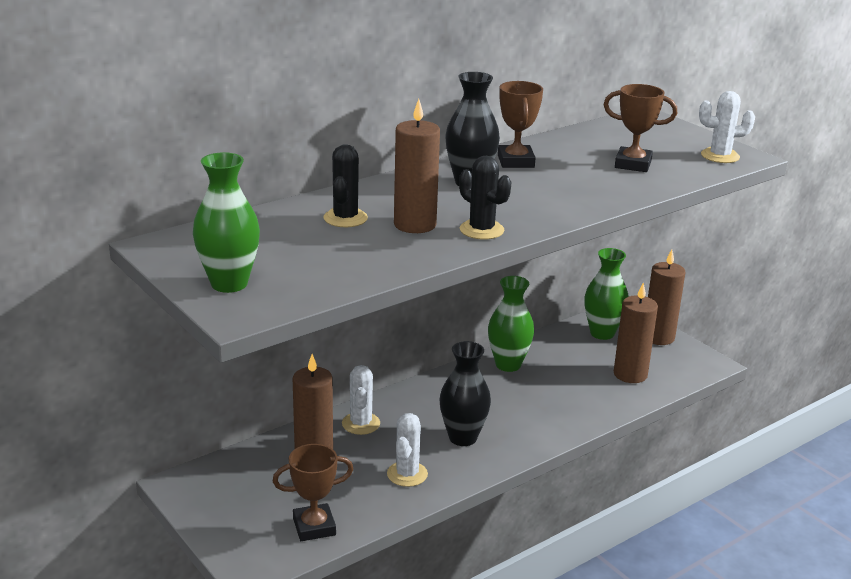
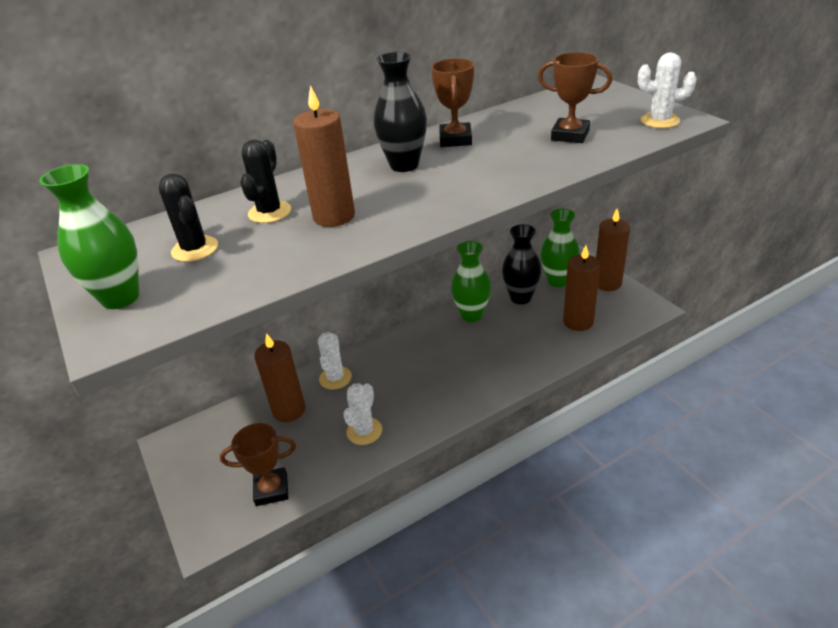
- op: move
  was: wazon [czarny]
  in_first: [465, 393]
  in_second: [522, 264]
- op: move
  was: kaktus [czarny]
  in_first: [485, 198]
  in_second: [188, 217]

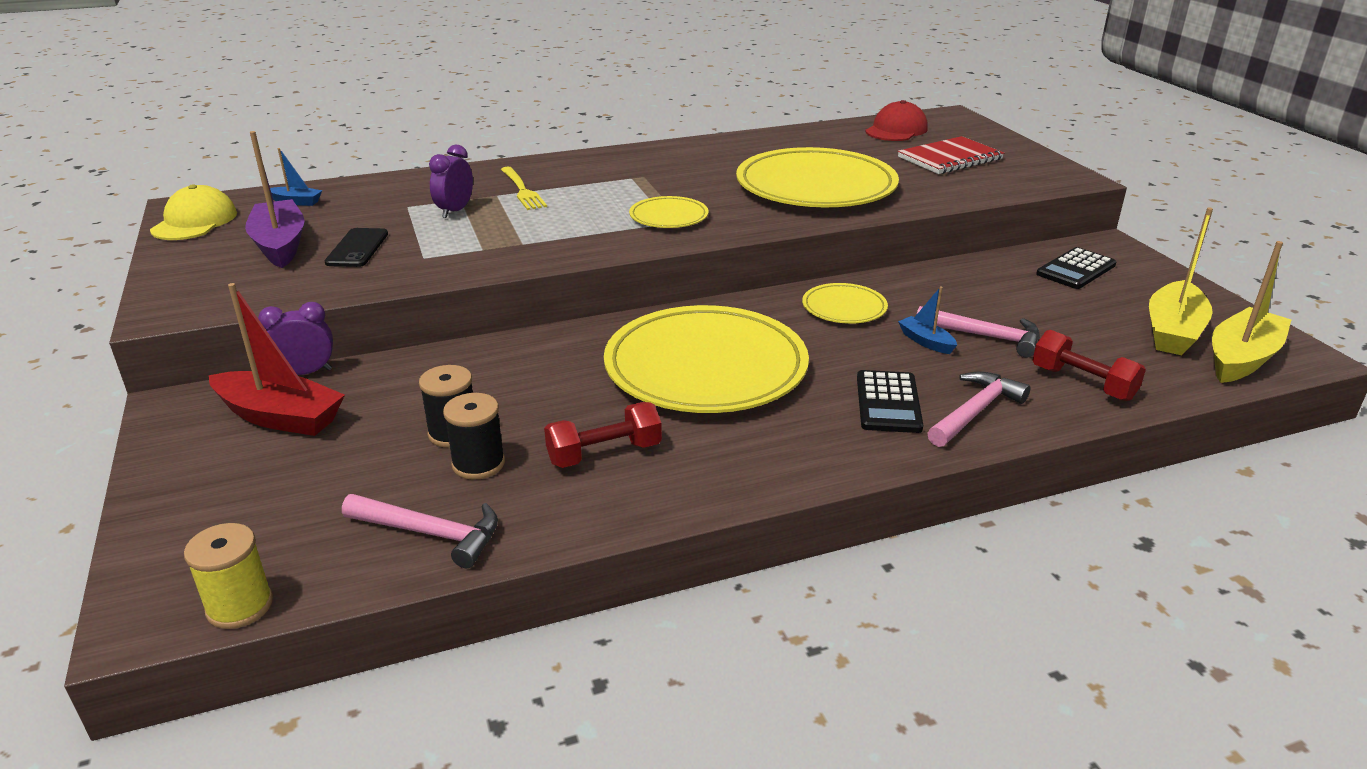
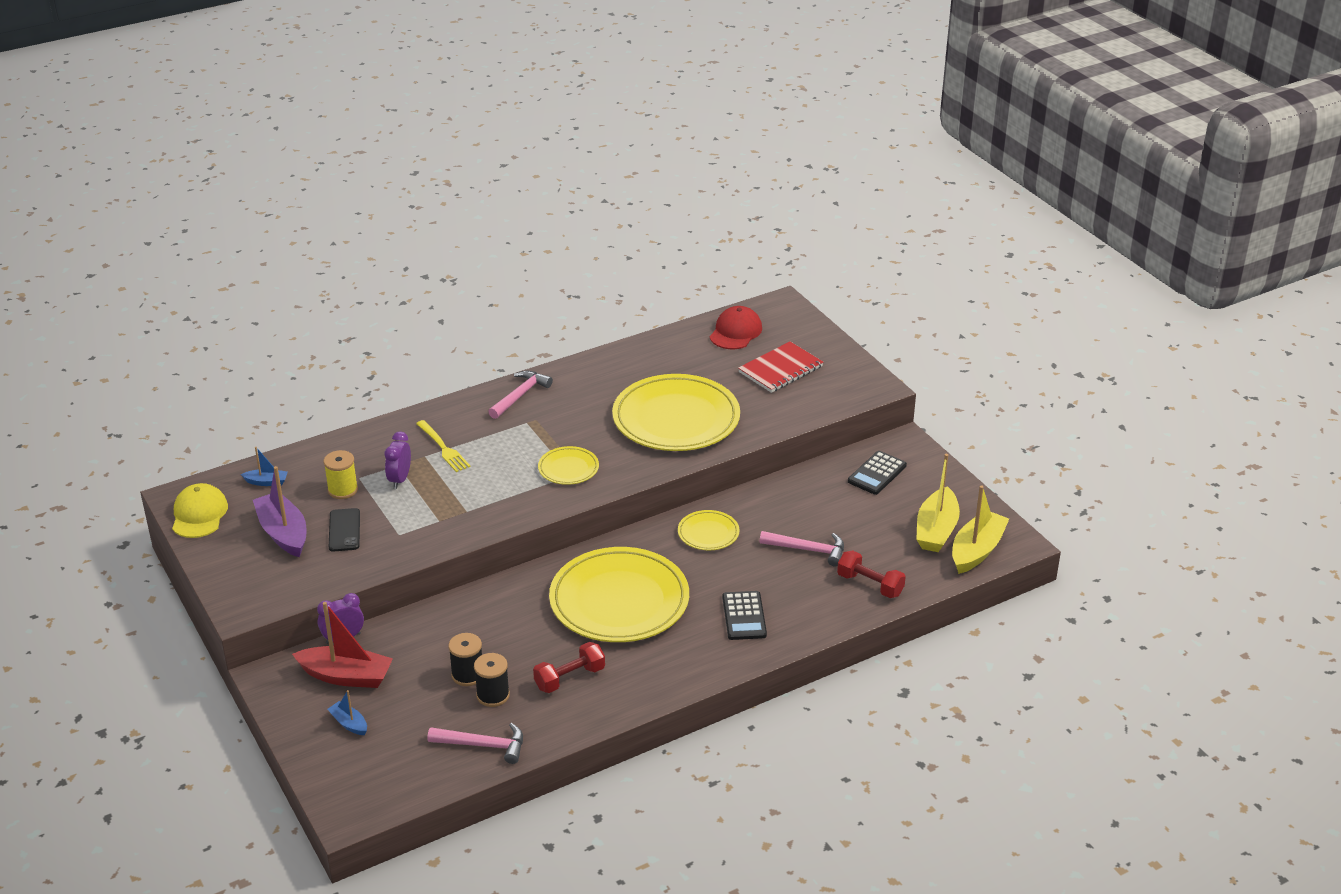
- op: move
  was: szpulka [żółty]
  in_first: [228, 576]
  in_second: [341, 474]
- op: move
  was: łódka [niebieski]
  in_first: [927, 320]
  in_second: [347, 712]
- op: move
  was: młotek [różowy]
  in_first: [979, 409]
  in_second: [520, 395]

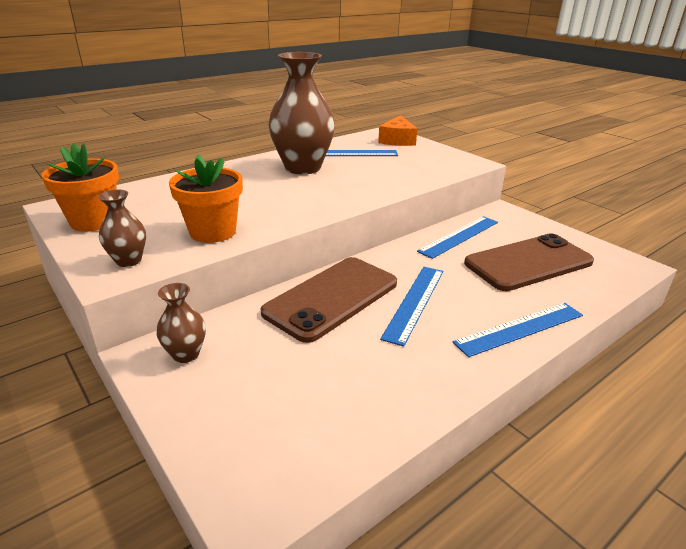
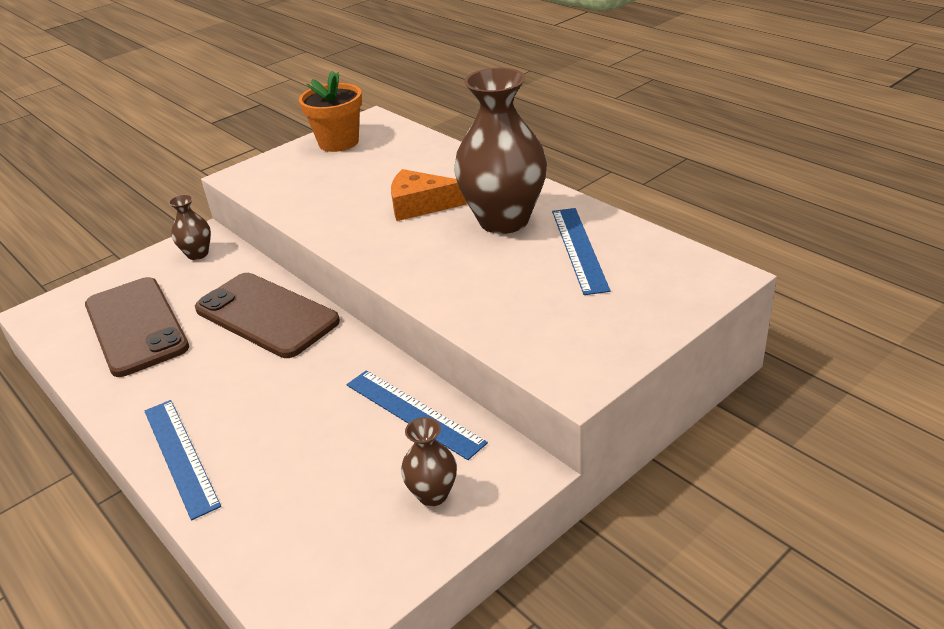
- op: delete
  was: doniczka [pomarańczowy]
  in_first: [206, 199]
- op: delete
  was: linijka [niebieski]
  in_first: [411, 307]
- op: move
  was: wazon [brązowy]
  in_first: [122, 228]
  in_second: [429, 461]
- op: move
  was: ser [pomarańczowy]
  in_first: [397, 130]
  in_second: [429, 195]
- op: move
  was: telefon [brązowy]
  in_first: [529, 262]
  in_second: [137, 327]

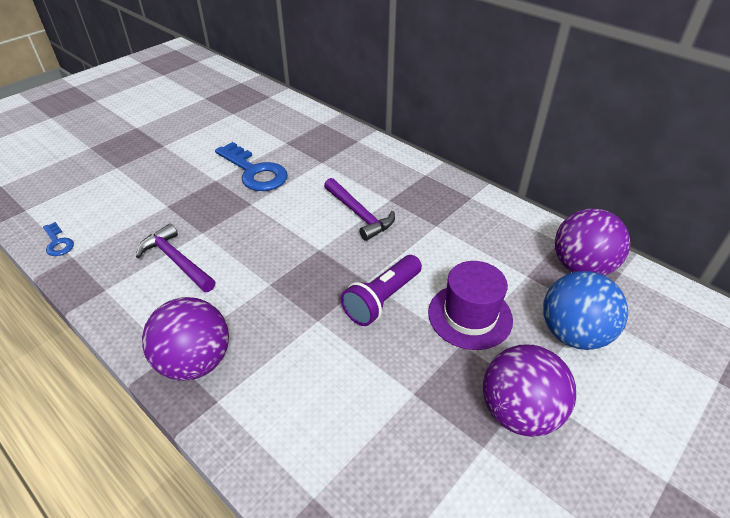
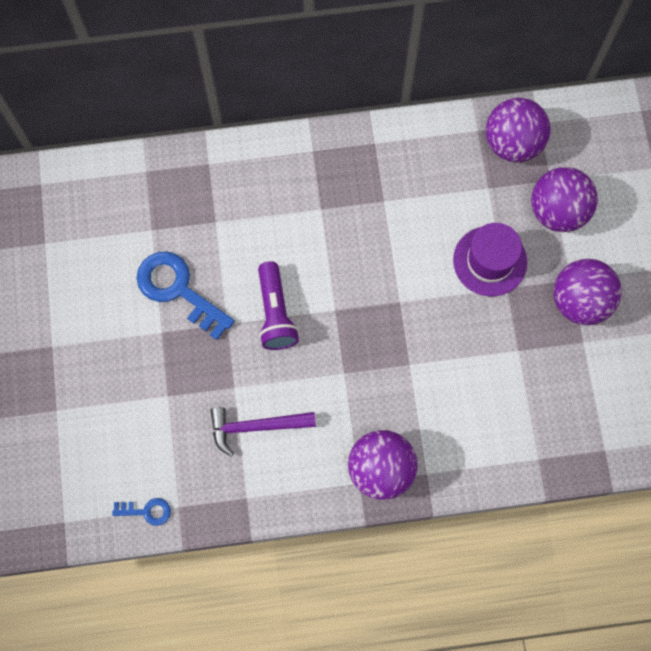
- op: delete
  was: młotek [fioletowy]
  in_first: [359, 209]
- op: move
  was: latarka [fioletowy]
  in_first: [381, 290]
  in_second: [278, 305]
- op: recolor
  was: piłka [niebieski]
  now: piłka [fioletowy]
  in_first: [585, 310]
  in_second: [564, 199]
- op: rotate
  was: klucz [niebieski]
  in_first: [251, 166]
  in_second: [185, 295]
  clockwise: -135

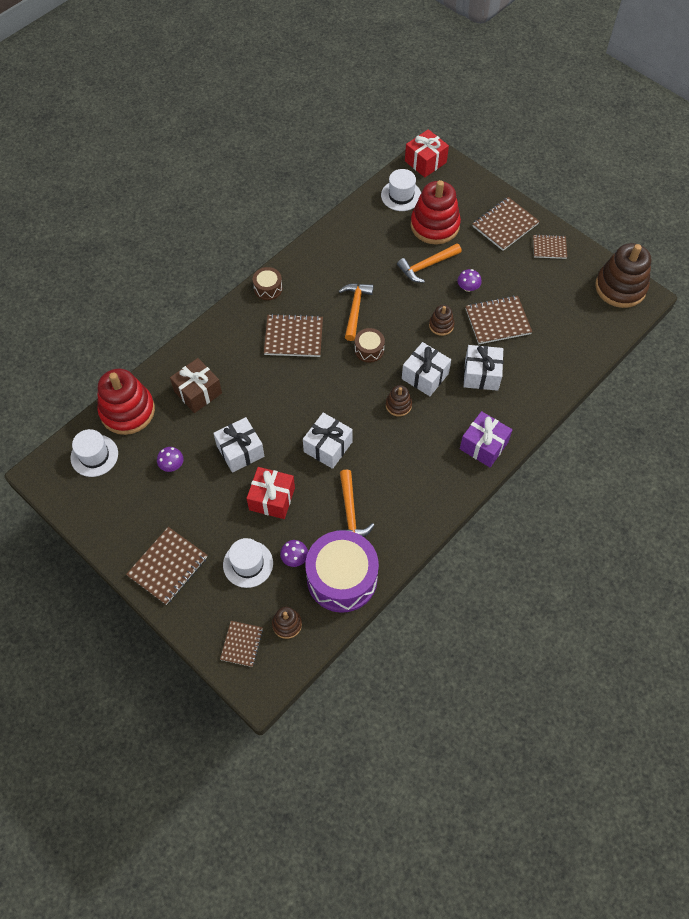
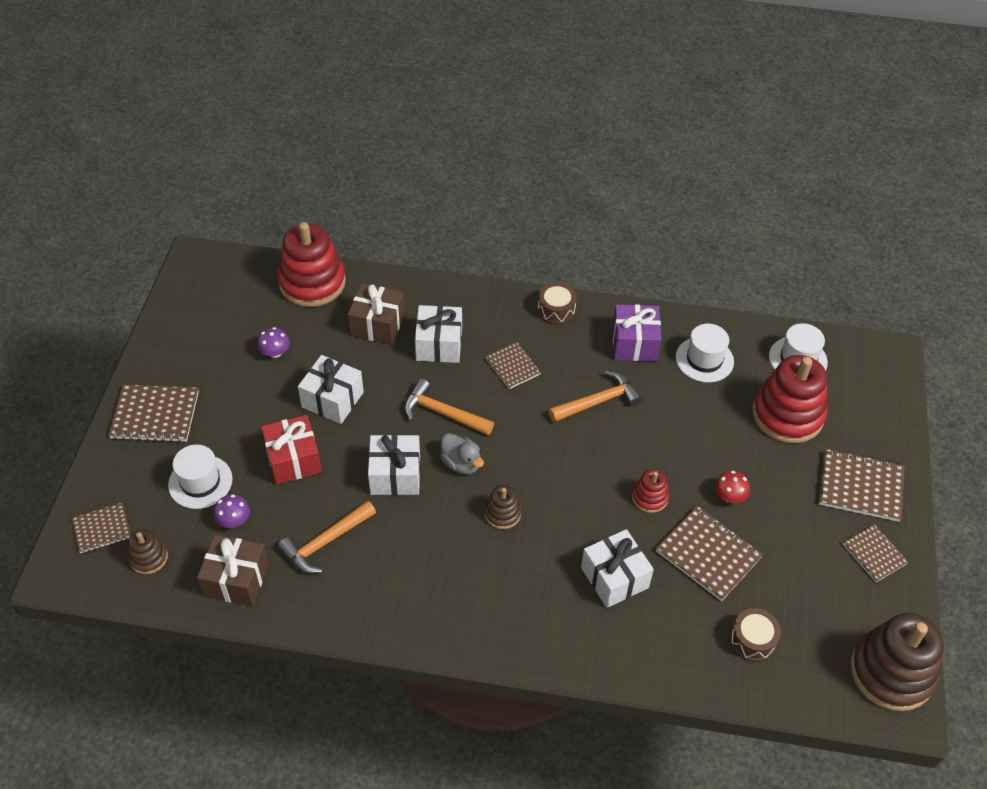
- op: delete
  was: prezent [czerwony]
  in_first: [427, 153]
- op: insert
  now: kaczka [szary]
  in_second: [462, 453]
- op: move
  was: kapelusz [biały]
  in_first: [94, 453]
  in_second: [705, 353]
- op: move
  was: bęben [brązowy]
  in_first: [370, 345]
  in_second: [755, 635]
- op: move
  was: młotek [pomarańczowy]
  in_first: [429, 263]
  in_second: [449, 407]
- op: move
  was: prezent [biały]
  in_first: [426, 369]
  in_second: [438, 334]
- op: move
  was: prezent [fioletowy]
  in_first: [486, 439]
  in_second: [637, 333]
- op: replace
  was: bęben [fioletowy]
  now: prezent [brązowy]
  in_first: [342, 571]
  in_second: [233, 570]
- op: recolor
  was: zabawka nakładanka [brązowy]
  now: zabawka nakładanka [czerwony]
  in_first: [442, 320]
  in_second: [650, 491]
- op: recolor
  was: grzyb [fioletowy]
  now: grzyb [czerwony]
  in_first: [469, 280]
  in_second: [732, 487]
- op: resize
  was: zeszyt [brązowy]
  in_first: [293, 335]
  in_second: [513, 365]
  ratio: 0.62

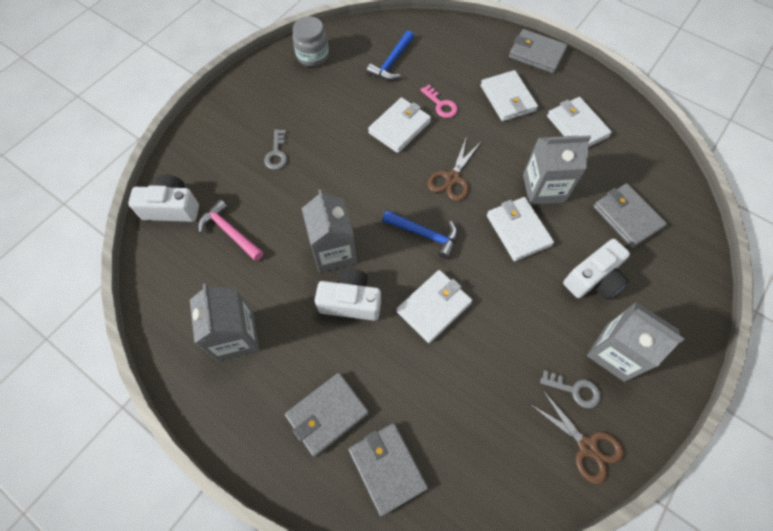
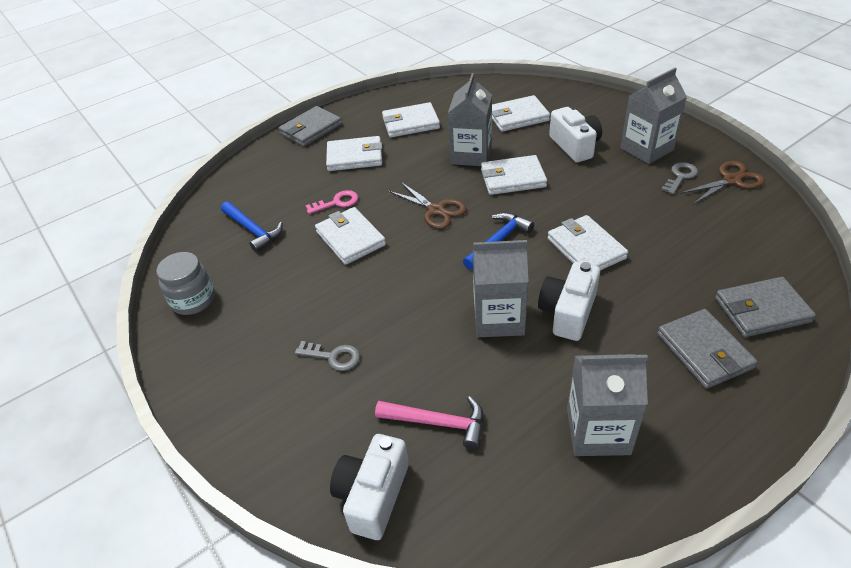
- op: recolor
  was: portfel [szary]
  now: portfel [biały]
  in_first: [630, 215]
  in_second: [521, 113]
- op: rotate
  was: młotek [różowy]
  in_first: [230, 230]
  in_second: [429, 423]
  clockwise: -135

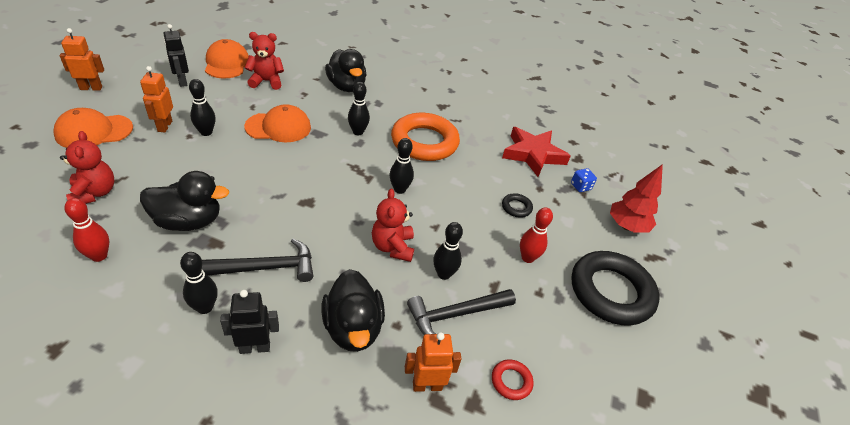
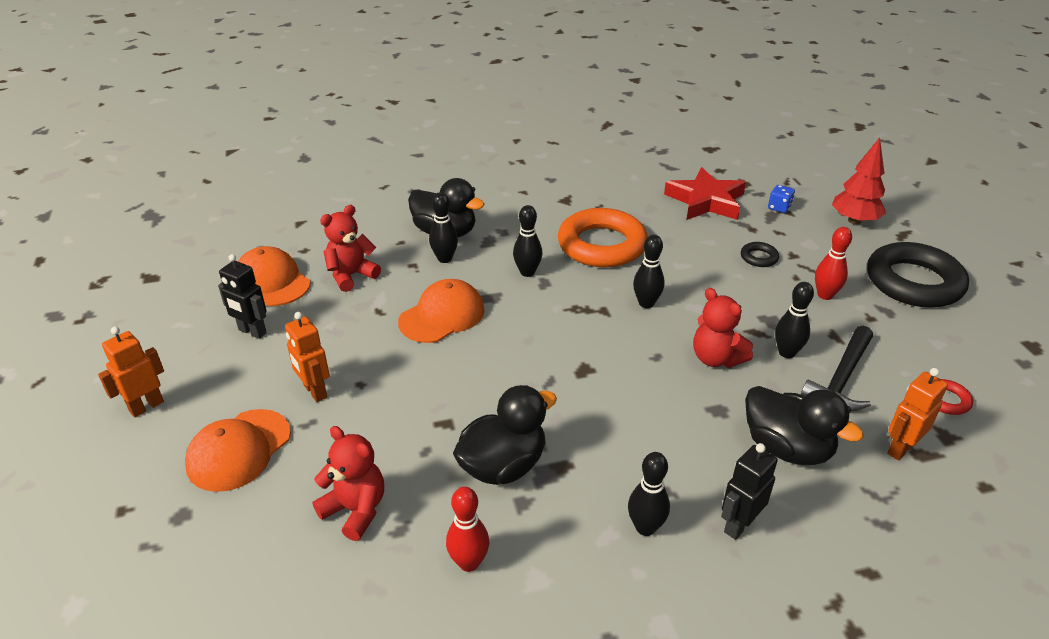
- op: delete
  was: młotek [czarny]
  in_first: [257, 260]
- op: move
  was: kręgiel [czarny]
  in_first: [202, 107]
  in_second: [443, 227]

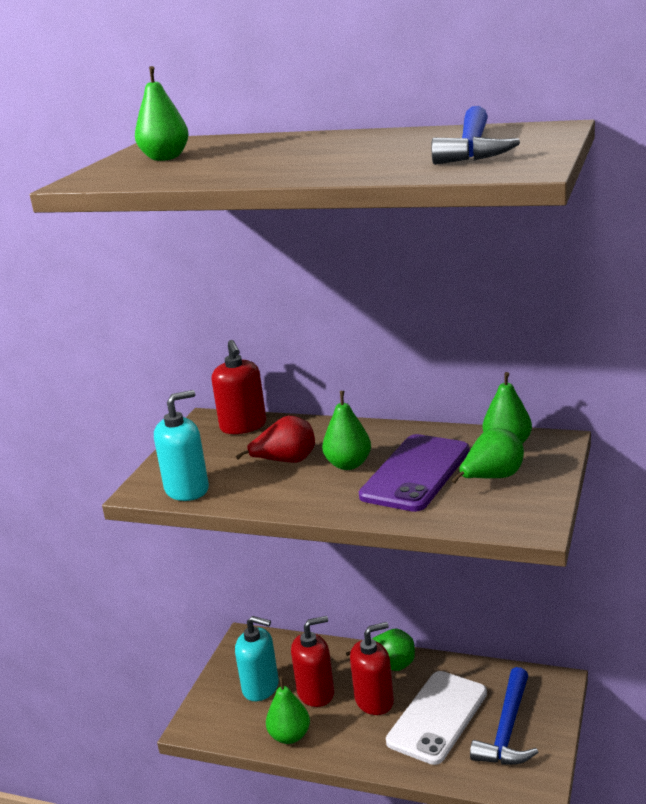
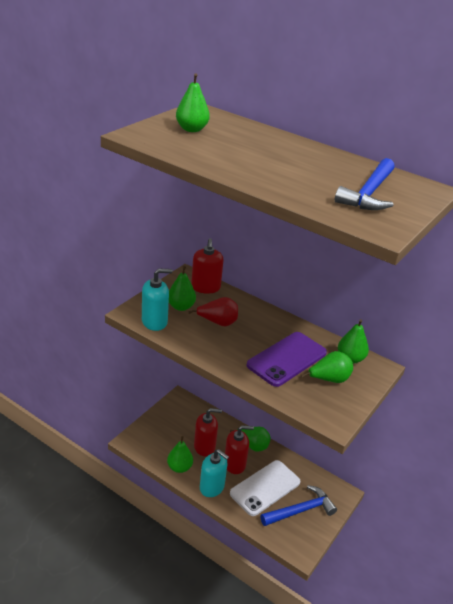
- op: move
  was: dozownik mydła [turkusowy]
  in_first: [257, 658]
  in_second: [214, 473]
- op: move
  was: gruszka [zielony]
  in_first: [346, 430]
  in_second: [182, 288]
- op: rotate
  was: młotek [niebieski]
  in_first: [504, 716]
  in_second: [298, 505]
  clockwise: -150

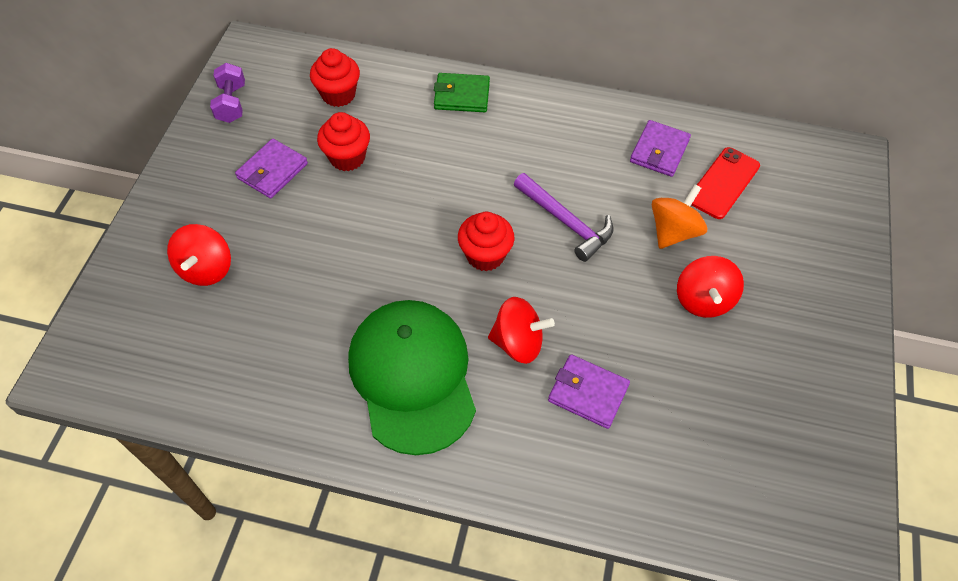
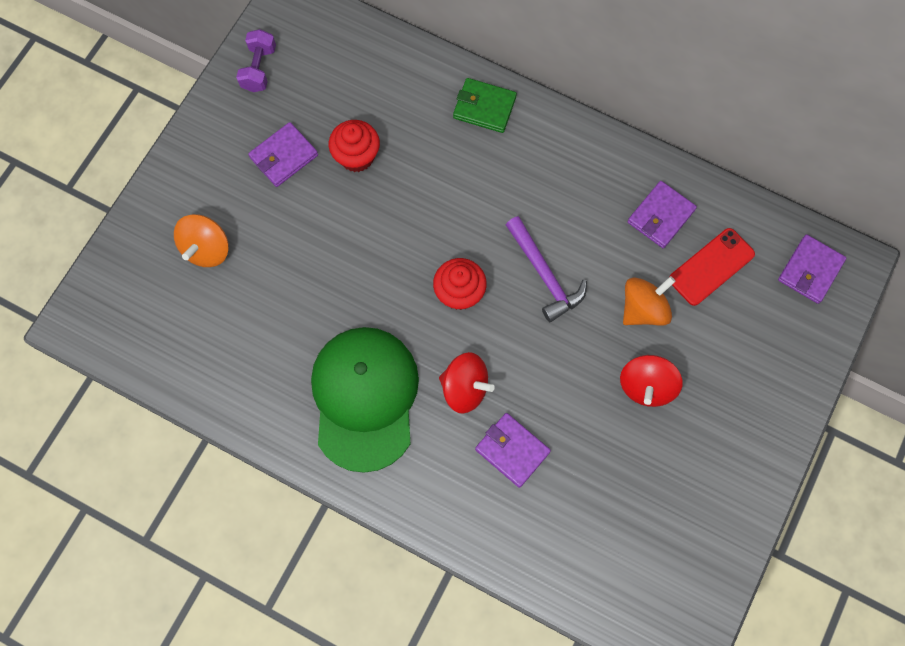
- op: delete
  was: muffinka [czerwony]
  in_first: [335, 77]
- op: insert
  now: portfel [fioletowy]
  in_second: [812, 269]
- op: recolor
  was: bączek [czerwony]
  now: bączek [pomarańczowy]
  in_first: [199, 255]
  in_second: [201, 240]

